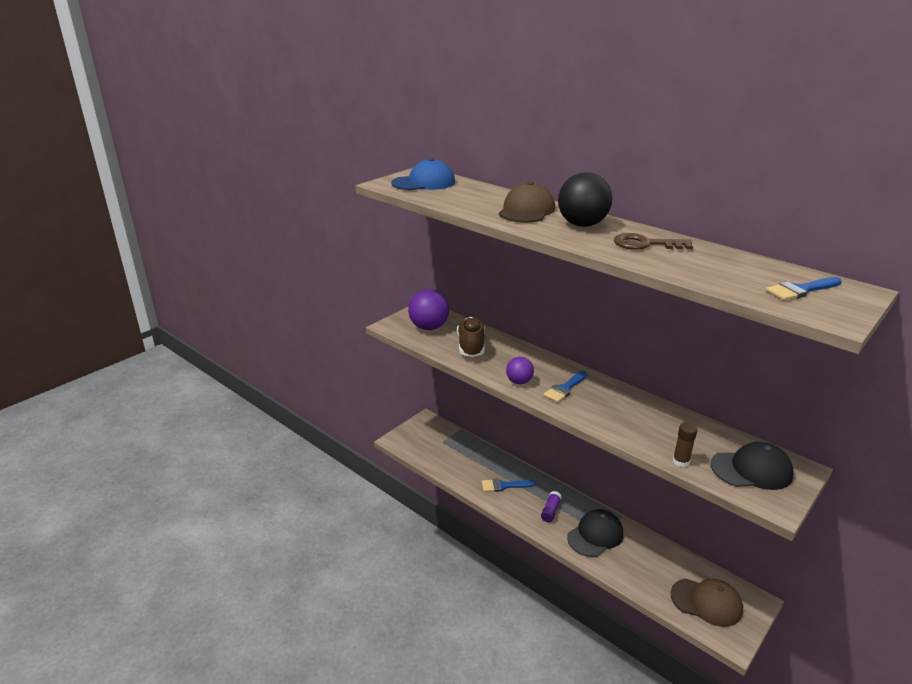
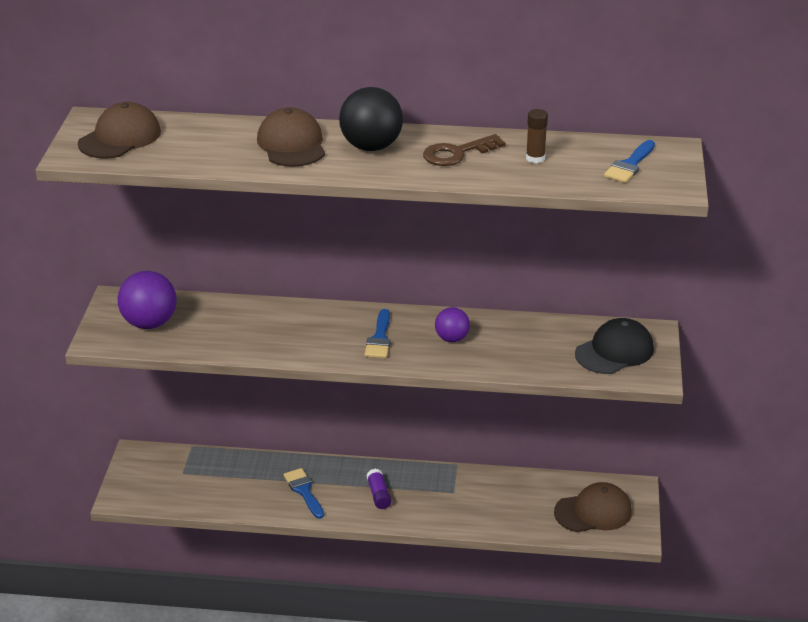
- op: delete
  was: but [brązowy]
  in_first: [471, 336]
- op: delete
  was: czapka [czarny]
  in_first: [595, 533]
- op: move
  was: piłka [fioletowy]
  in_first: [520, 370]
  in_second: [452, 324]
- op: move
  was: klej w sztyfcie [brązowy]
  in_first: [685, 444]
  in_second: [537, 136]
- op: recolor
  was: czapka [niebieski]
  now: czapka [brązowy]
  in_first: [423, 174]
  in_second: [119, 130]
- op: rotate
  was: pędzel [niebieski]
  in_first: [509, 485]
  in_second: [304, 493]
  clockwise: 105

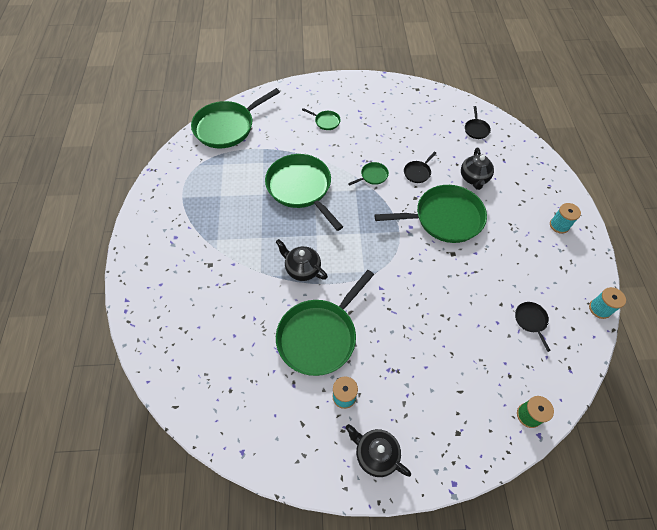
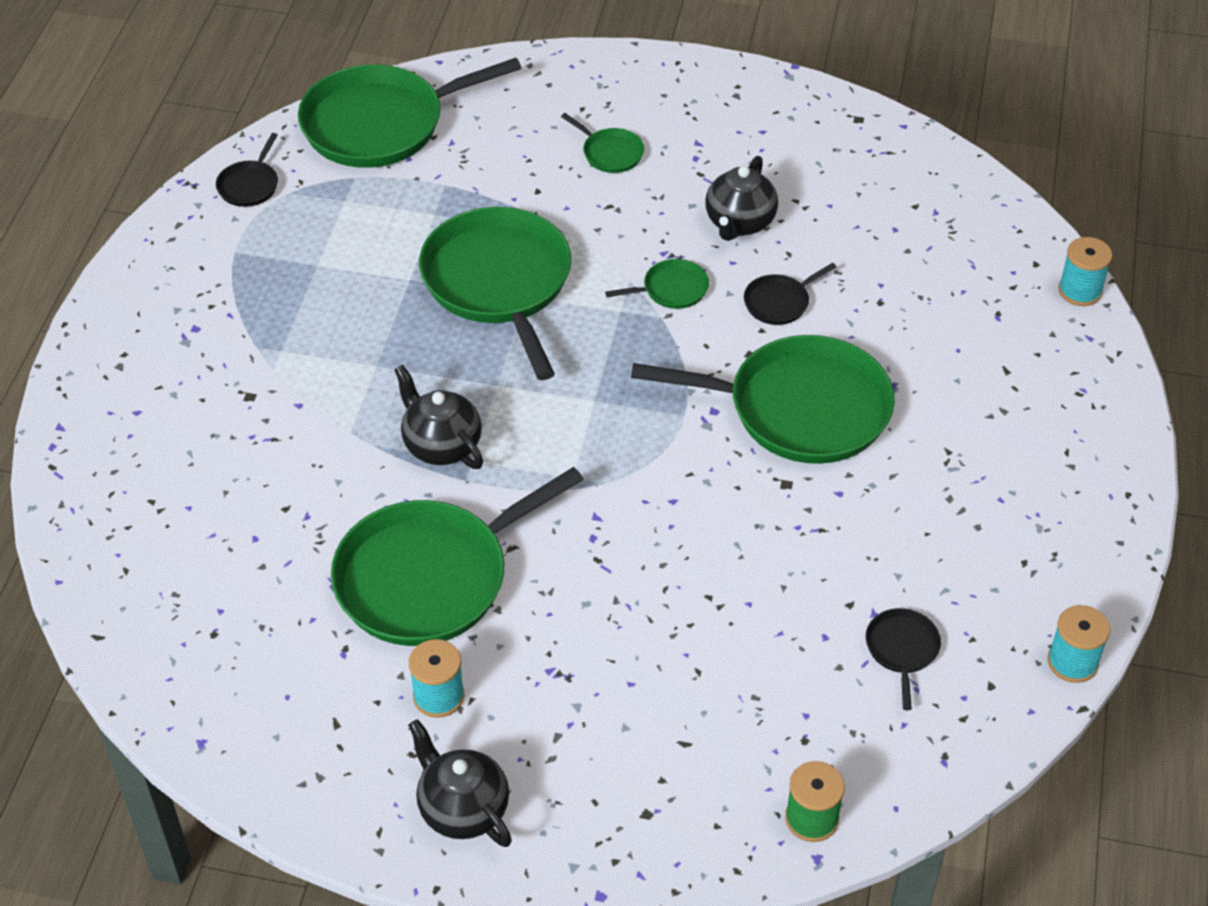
- op: move
  was: imbryk [czarny]
  in_first: [477, 169]
  in_second: [741, 198]
- op: move
  was: patelnia [czarny]
  in_first: [478, 122]
  in_second: [247, 170]
- op: move
  was: szpulka [turkusowy]
  in_first: [565, 218]
  in_second: [1085, 271]

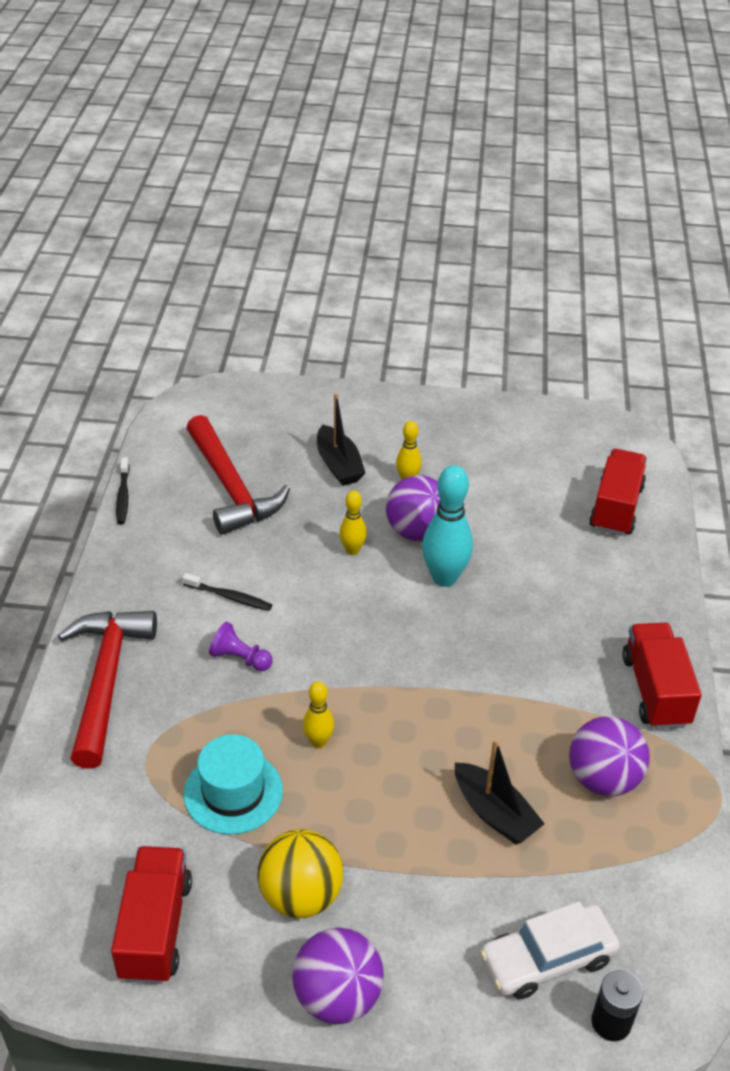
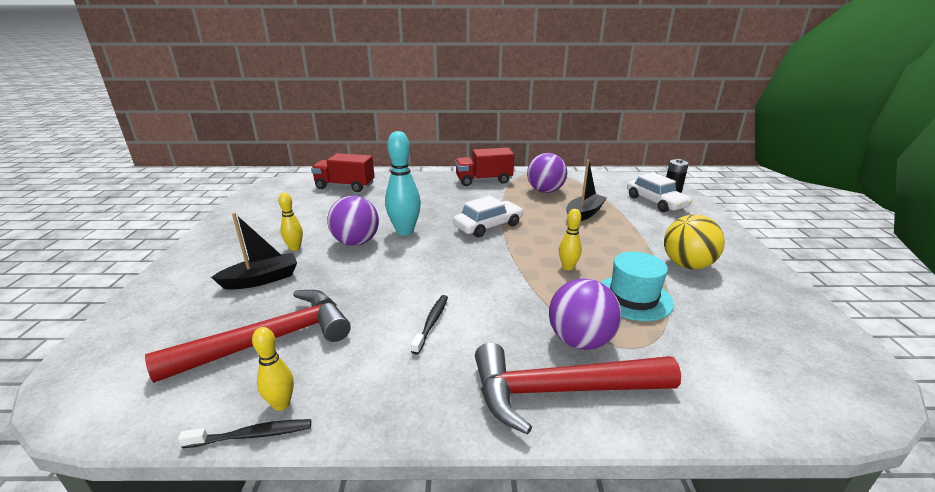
- op: delete
  was: ciężarówka [czerwony]
  in_first: [151, 915]
- op: delete
  was: pionek [fioletowy]
  in_first: [240, 646]
- op: insert
  now: samochód [biały]
  in_second: [488, 216]
- op: move
  was: piłka [fioletowy]
  in_first: [338, 976]
  in_second: [585, 314]
- op: move
  was: kręgiel [żółty]
  in_first: [353, 522]
  in_second: [273, 369]

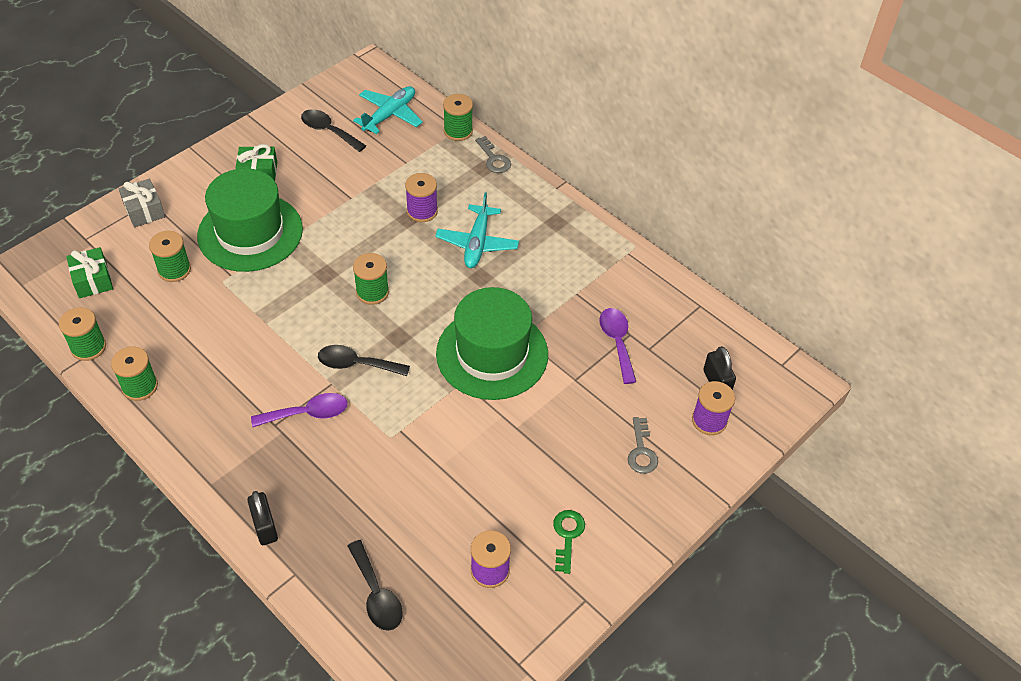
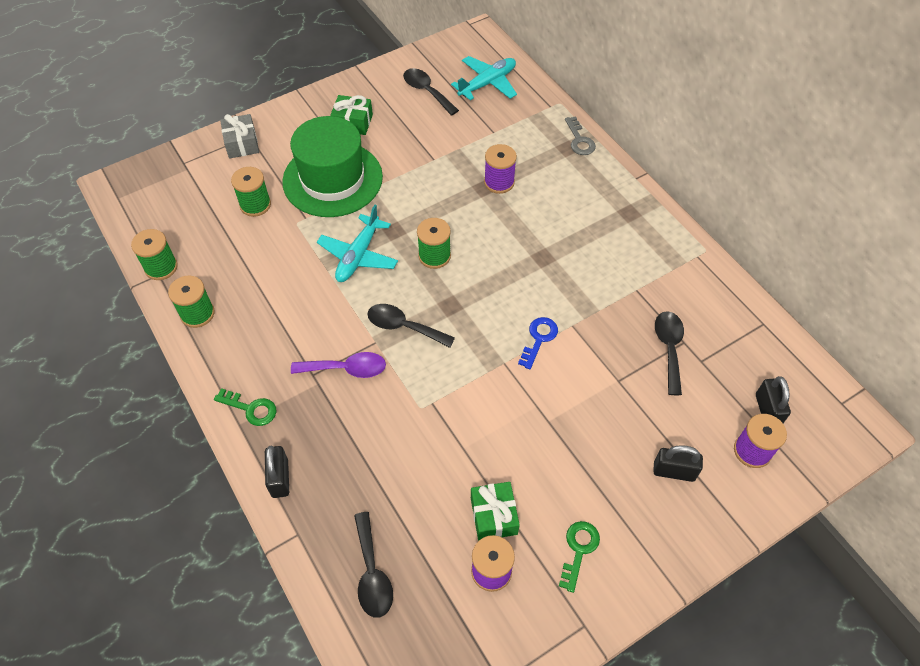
- op: delete
  was: szpulka [zielony]
  in_first: [458, 117]
- op: insert
  now: klucz [zielony]
  in_second: [245, 407]
- op: move
  was: prezent [zielony]
  in_first: [90, 272]
  in_second: [495, 511]
- op: move
  was: samolot [turkusowy]
  in_first: [477, 230]
  in_second: [357, 243]
- op: replace
  was: kapelusz [zielony]
  now: klucz [niebieski]
  in_first: [492, 343]
  in_second: [538, 343]
- op: replace
  was: klucz [szary]
  now: kłódka [czarny]
  in_first: [643, 445]
  in_second: [678, 463]
- op: recolor
  was: łyżka [fioletowy]
  now: łyżka [czarny]
  in_first: [617, 346]
  in_second: [669, 353]

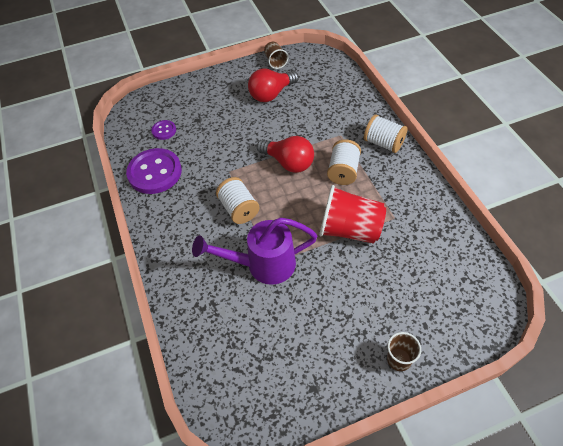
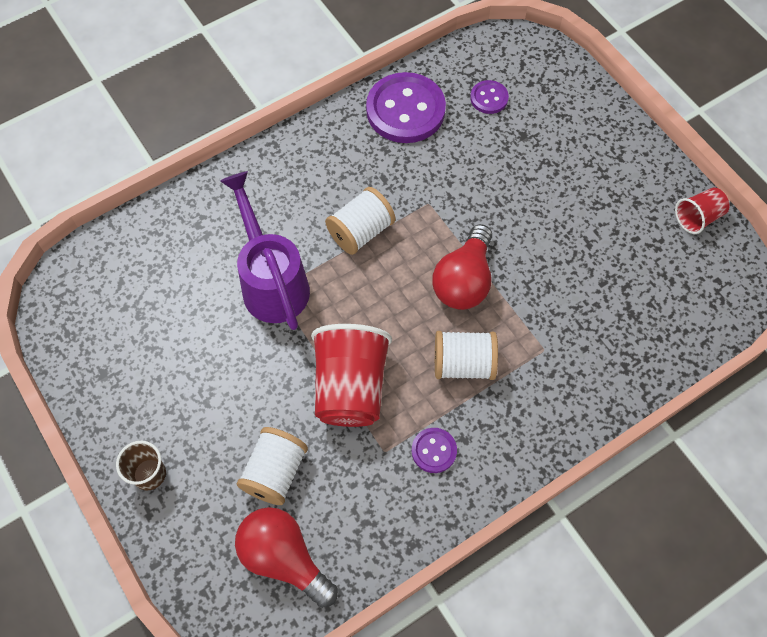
- op: insert
  now: guzik [fioletowy]
  in_second: [434, 450]
- op: move
  was: żarówka [czerwony]
  in_first: [273, 85]
  in_second: [286, 557]
- op: move
  was: szpulka [biały]
  in_first: [386, 133]
  in_second: [272, 466]
- op: recolor
  was: szklanka [brązowy]
  now: szklanka [czerwony]
  in_first: [276, 55]
  in_second: [702, 211]

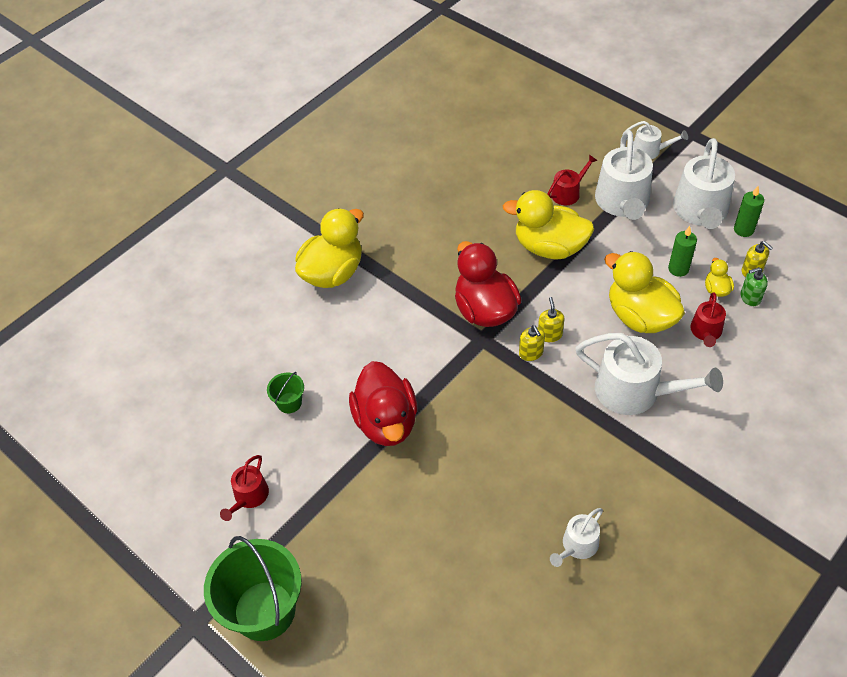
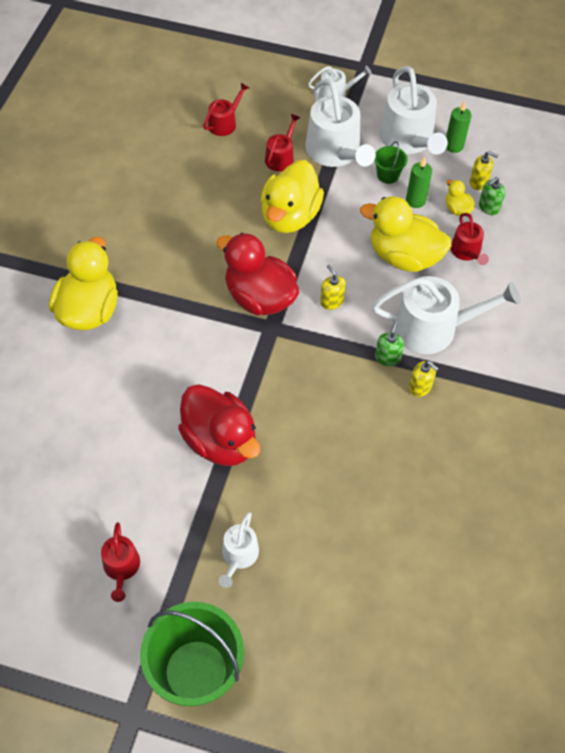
- op: insert
  now: konewka [czerwony]
  in_second: [226, 109]
- op: insert
  now: dozownik mydła [zielony]
  in_second: [389, 343]
- op: move
  was: wiadro [zielony]
  in_first: [285, 392]
  in_second: [391, 162]
- op: move
  was: dozownik mydła [żółty]
  in_first: [532, 343]
  in_second: [424, 379]
- op: move
  was: konewka [biały]
  in_first: [576, 537]
  in_second: [239, 550]
- op: rotate
  was: kaczka [żółty]
  in_first: [548, 224]
  in_second: [292, 196]
  clockwise: -60

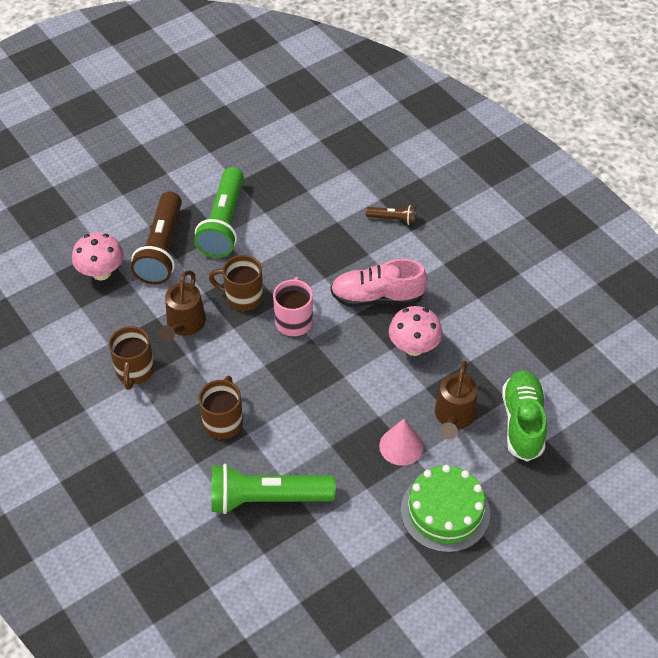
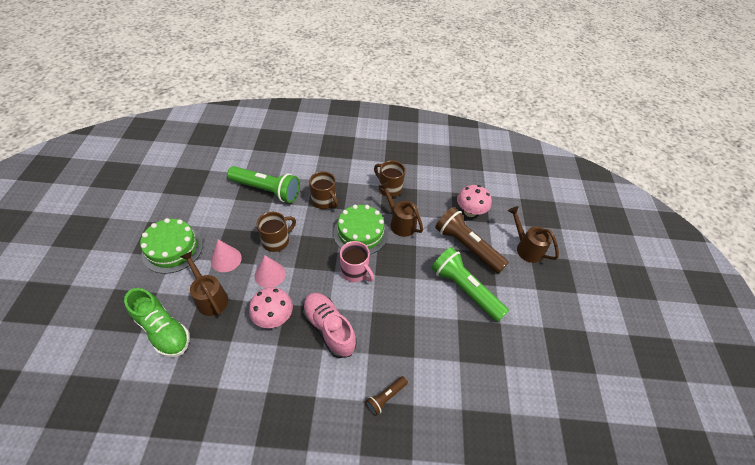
- op: insert
  now: stożek [różowy]
  in_second: [270, 271]
- op: insert
  now: tort [zielony]
  in_second: [360, 229]
- op: insert
  now: konewka [brązowy]
  in_second: [533, 234]
- op: move
  was: kubek [brązowy]
  in_first: [236, 283]
  in_second: [276, 232]
- op: rotate
  was: latarka [zielony]
  in_first: [273, 489]
  in_second: [263, 184]
  clockwise: 75
- op: rotate
  was: but [różowy]
  in_first: [379, 283]
  in_second: [329, 325]
  clockwise: -75

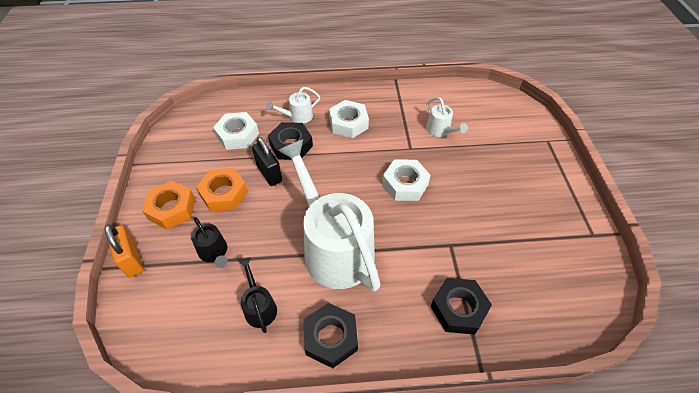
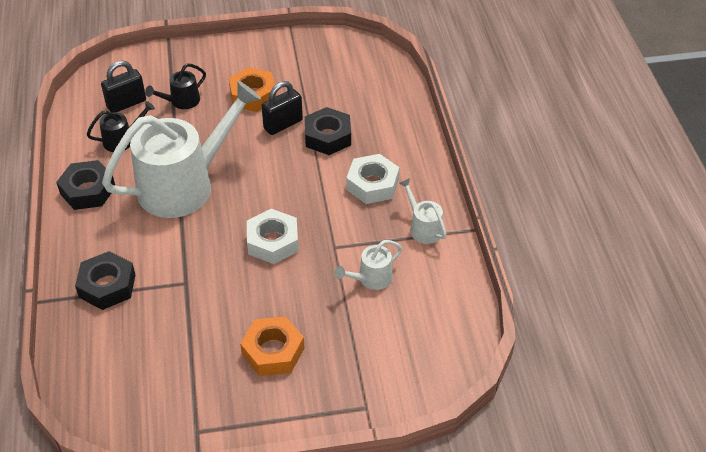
- op: delete
  was: kłódka [pomarańczowy]
  in_first: [124, 250]
- op: delete
  was: nakrętka [biały]
  in_first: [236, 131]
- op: insert
  now: kłódka [czarny]
  in_second: [123, 87]
- op: move
  was: nakrętka [pomarańczowy]
  in_first: [168, 205]
  in_second: [272, 346]
- op: move
  was: konewka [biały]
  in_first: [293, 105]
  in_second: [423, 211]

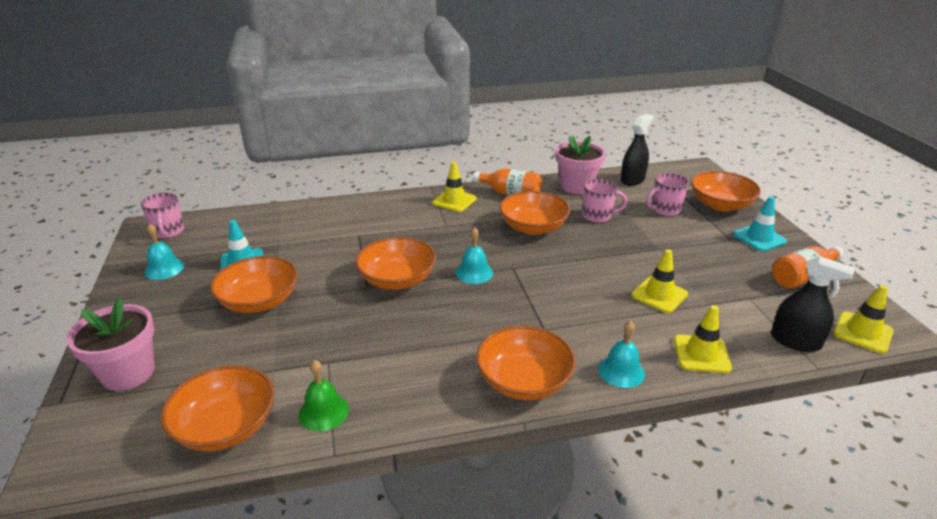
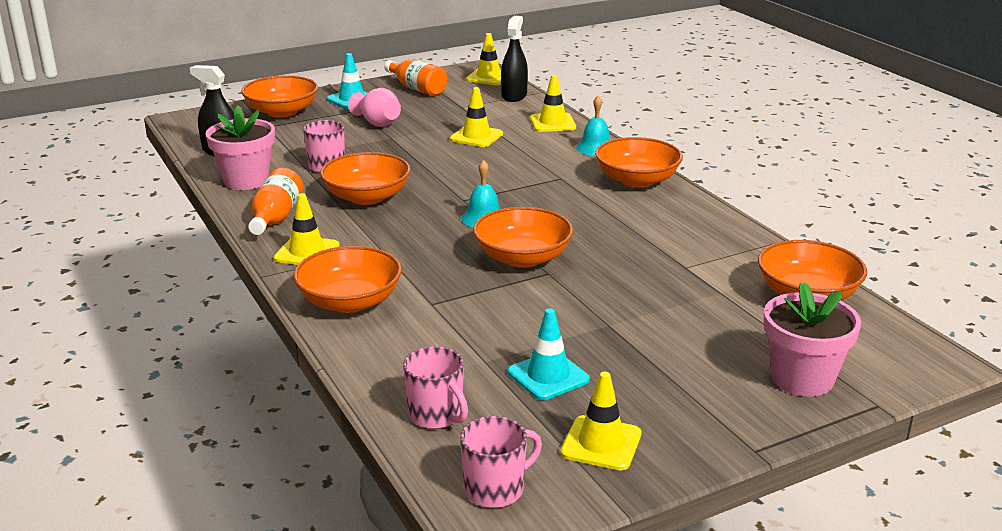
- op: delete
  was: dzwonek [zielony]
  in_first: [324, 395]
- op: insert
  now: wazon [różowy]
  in_second: [374, 107]
- op: move
  was: miska [pomarańczowy]
  in_first: [254, 284]
  in_second: [347, 279]
- op: move
  was: kubek [różowy]
  in_first: [667, 194]
  in_second: [435, 387]
- op: replace
  was: dzwonek [turkusowy]
  now: pachołek [żółty]
  in_first: [164, 252]
  in_second: [601, 421]

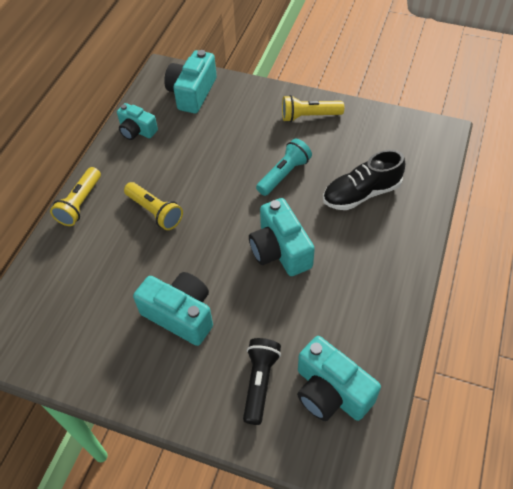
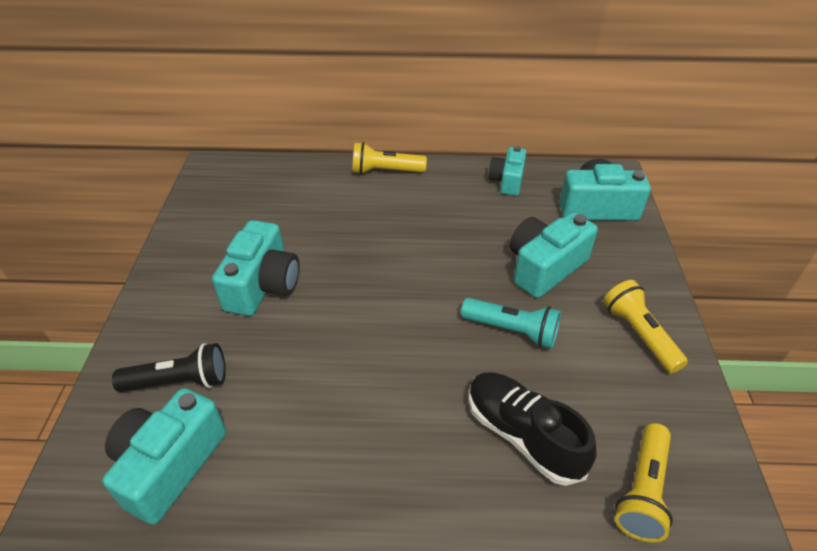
- op: move
  was: latarka [żółty]
  in_first: [153, 206]
  in_second: [644, 482]
- op: move
  was: aparat fotograficzny [turkusowy]
  in_first: [282, 237]
  in_second: [554, 255]

